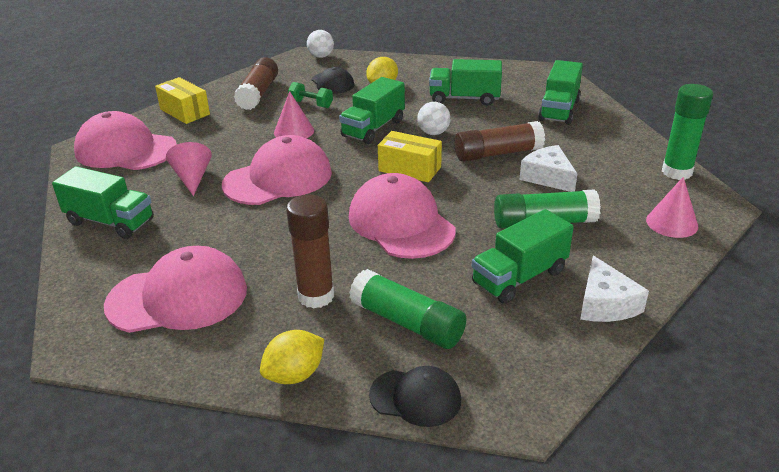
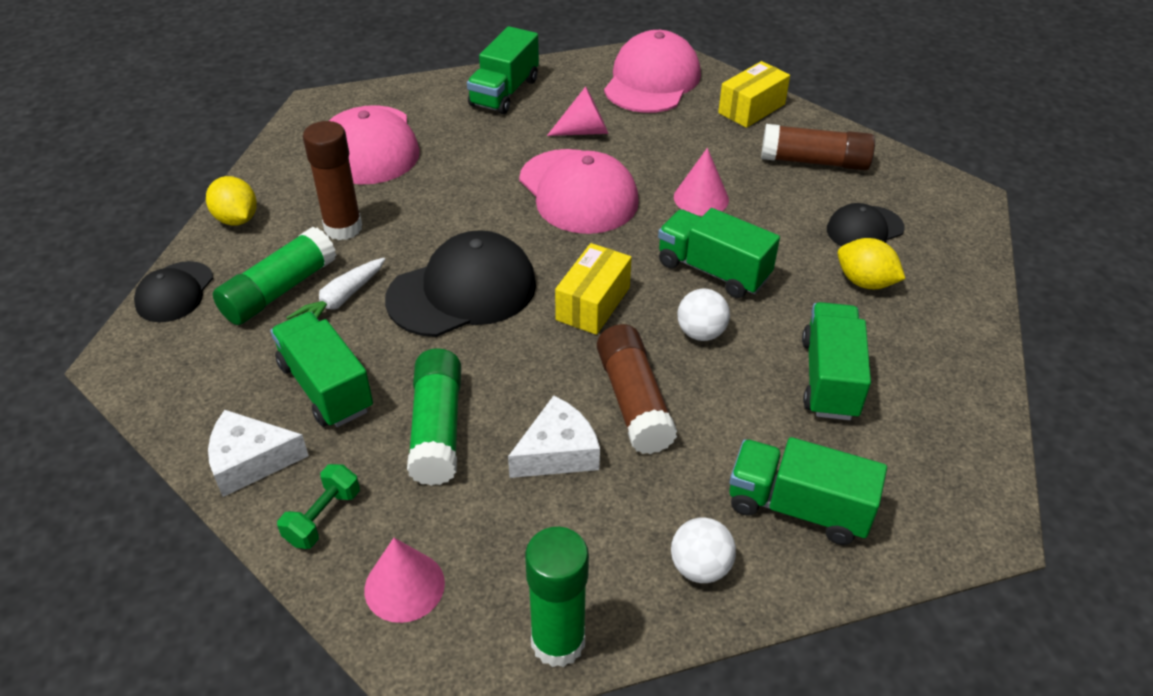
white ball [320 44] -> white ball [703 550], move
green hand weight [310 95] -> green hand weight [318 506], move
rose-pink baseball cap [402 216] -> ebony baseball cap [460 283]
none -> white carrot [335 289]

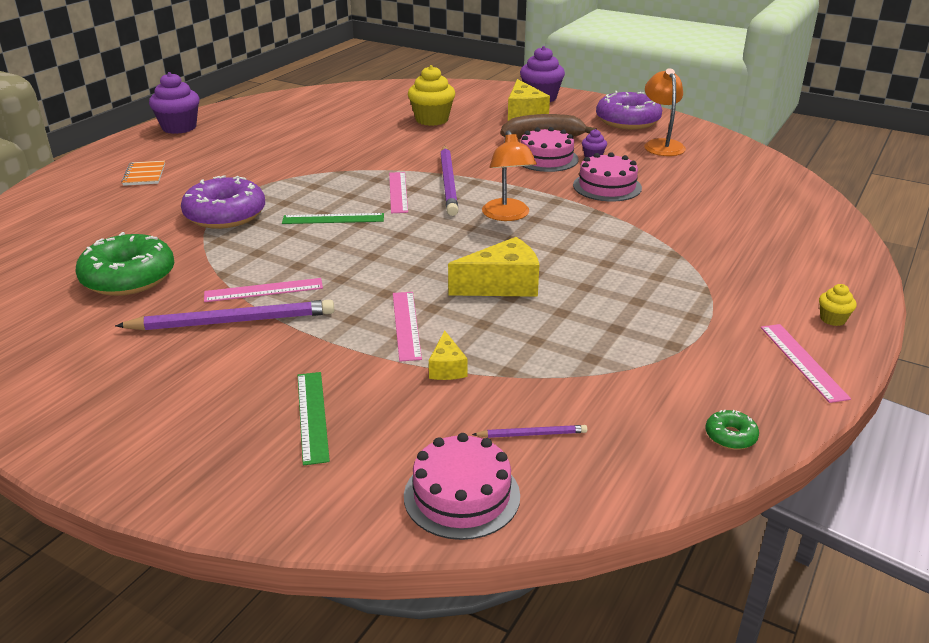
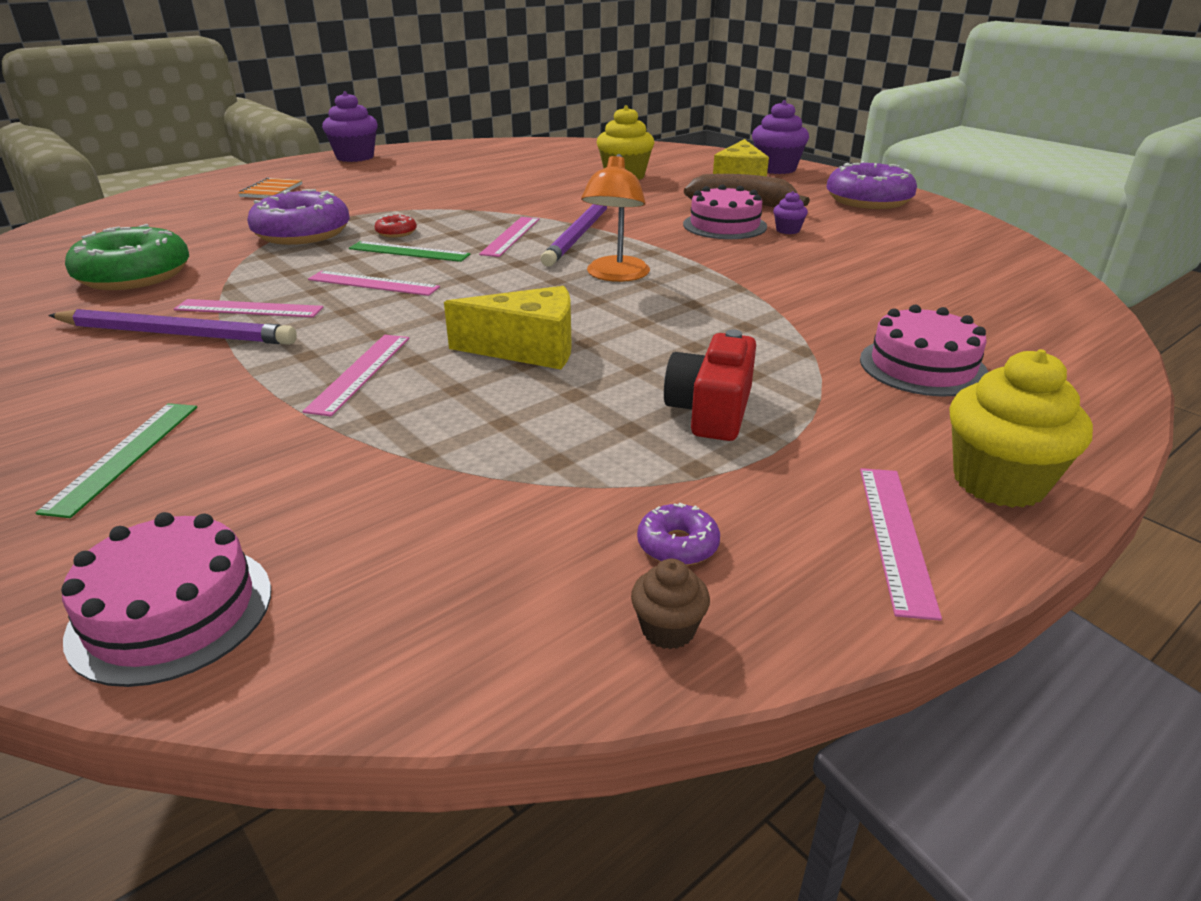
orange-coloured lamp [665 112] -> none
rose-pink layer cake [607 176] -> rose-pink layer cake [924 350], move
yellow cupcake [838 305] -> yellow cupcake [1021 428], x2.06
yellow cheese [448 355] -> none
green doughnut [732 430] -> brown cupcake [670 604]
royal purple wooden pencil [529 431] -> none
none -> red doughnut [395 226]
none -> rose-pink ruler [374 283]
none -> red compact camera [710 385]
none -> royal purple doughnut [678 534]

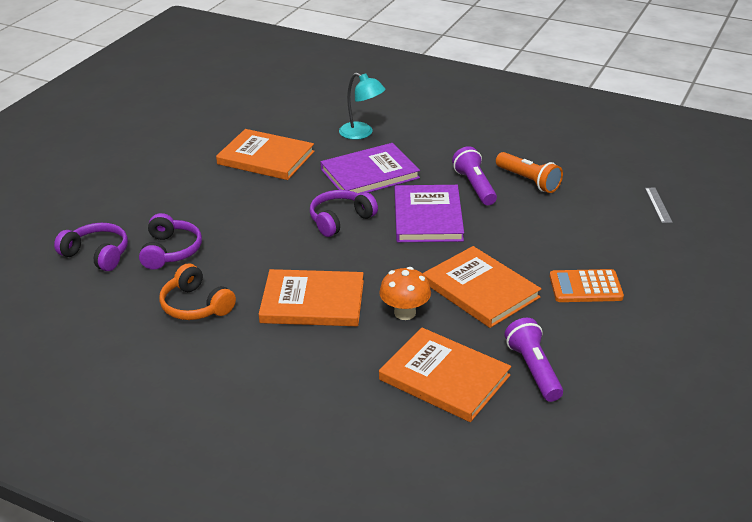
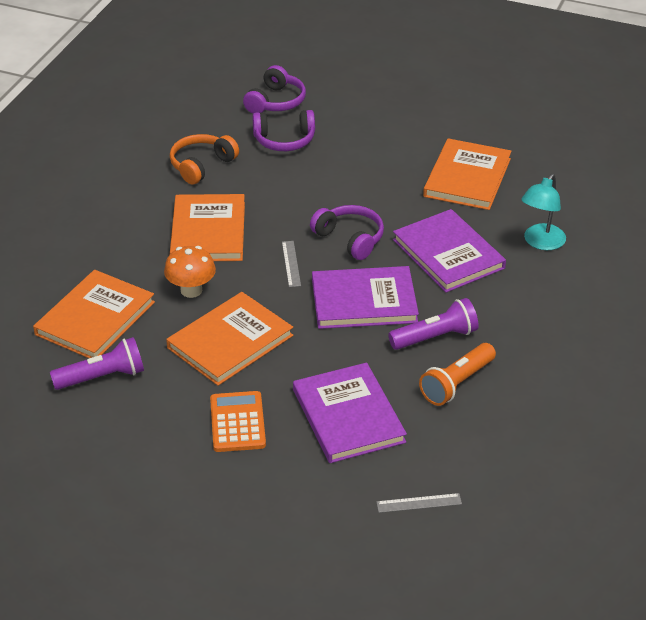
none -> gray ruler [291 264]
none -> royal purple hardback [350 412]

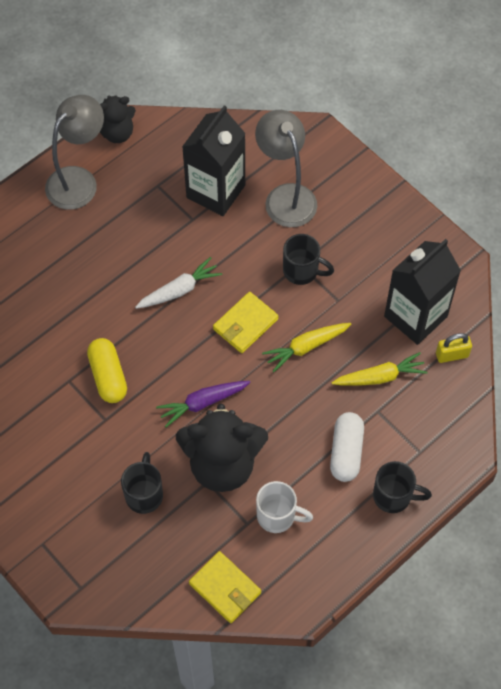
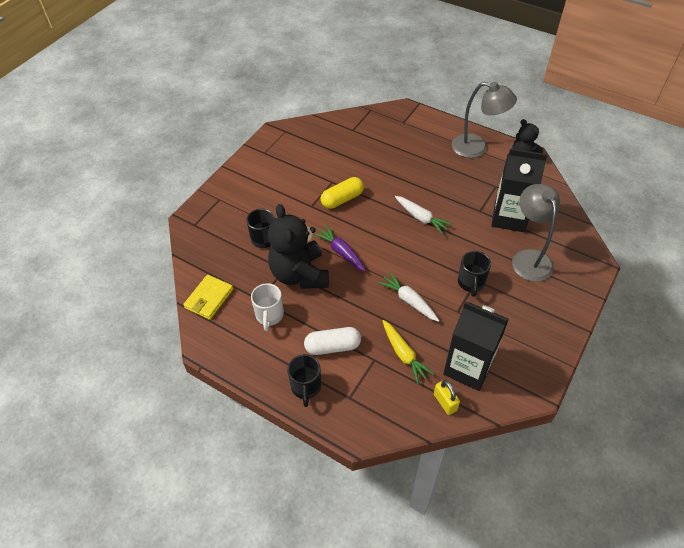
gray lamp [286 168] -> gray lamp [536 233], 60 degrees counterclockwise
yellow wallet [246 322] -> none
yellow carrot [306 347] -> white carrot [408 297]

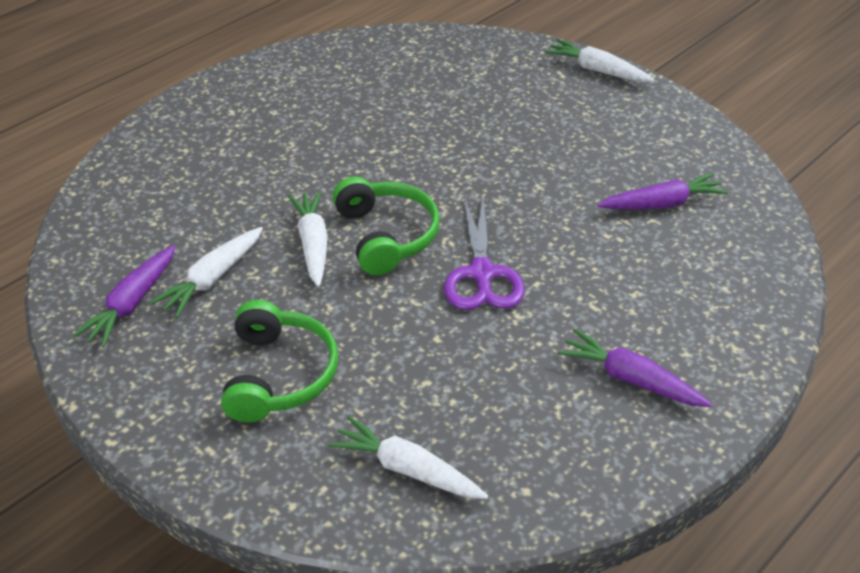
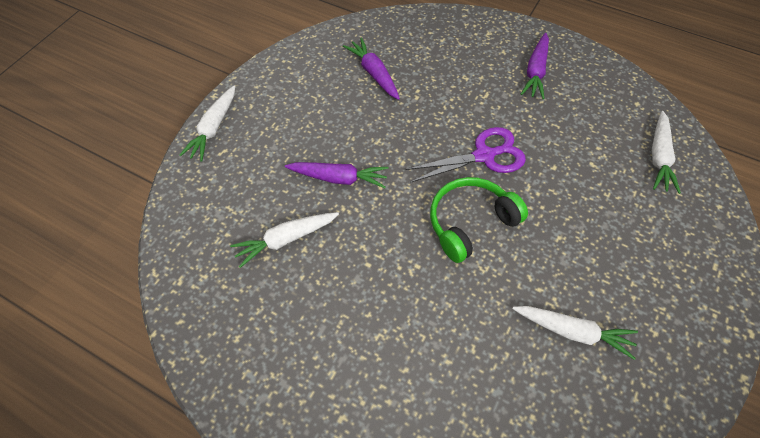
white carrot [308 239] -> white carrot [284 240], move
royal purple carrot [124 296] -> royal purple carrot [337 175], move
green headphones [279 361] -> none

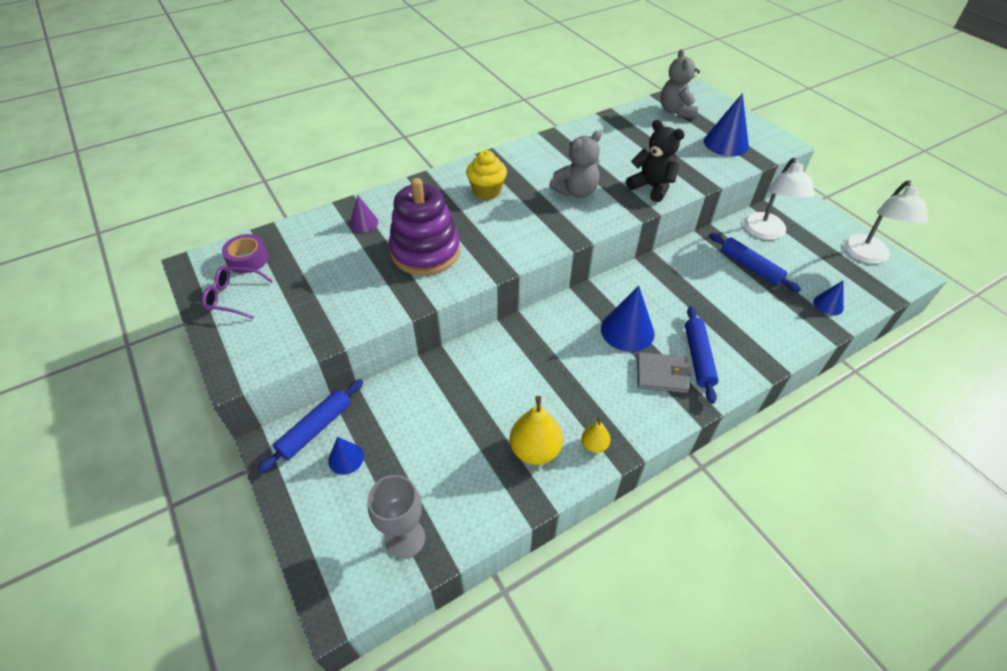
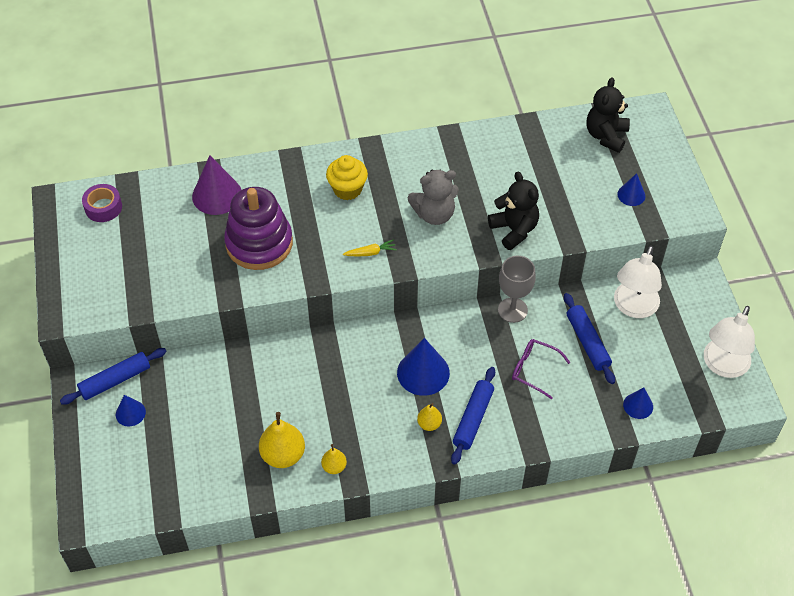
gray teddy [680 84] -> ebony teddy [608 115]
royal blue cone [726 124] -> royal blue cone [631 189], x0.56
royal purple cone [364 214] -> royal purple cone [216 185], x1.79
royal purple glasses [237 292] -> royal purple glasses [541 369], move
gray wallet [663 372] -> yellow toy pear [429 417]
gray chalice [396 517] -> gray chalice [517 289], move
none -> yellow carrot [370 247]

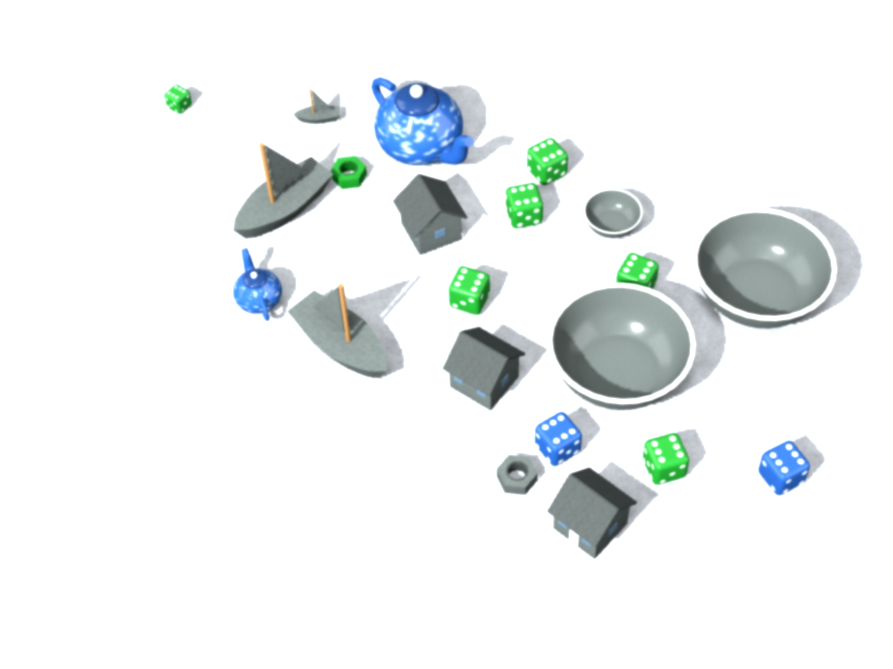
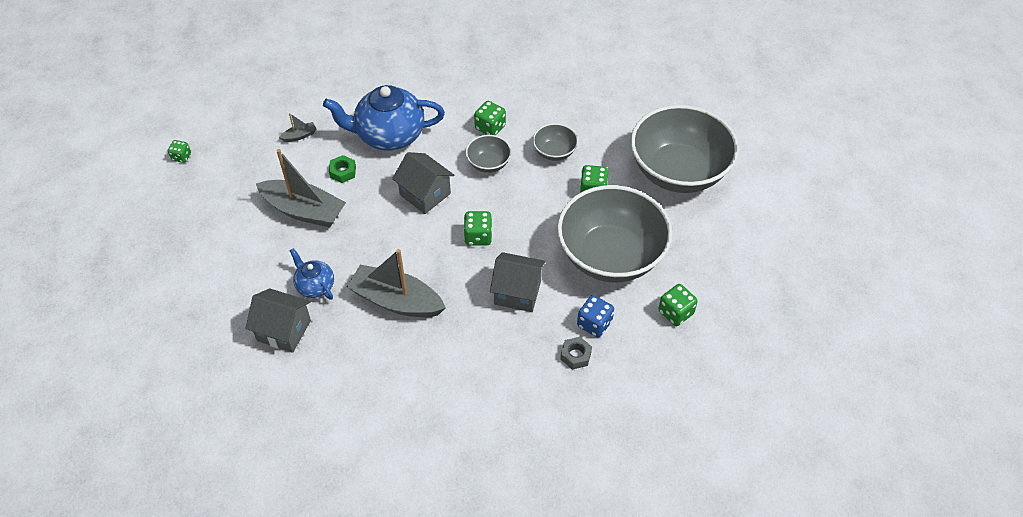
royal blue teapot [422 121] -> royal blue teapot [384 118], 150 degrees clockwise
gray sailboat [283 190] -> gray sailboat [301 188], 90 degrees clockwise
green dice [524 205] -> gray serving bowl [488 154]
royal blue dice [784 468] -> none
gray house [592 513] -> gray house [278 320], move

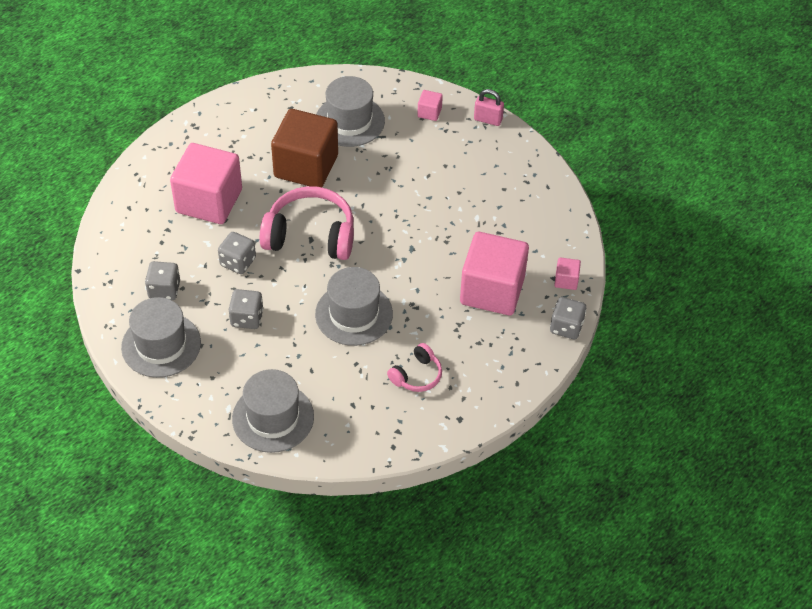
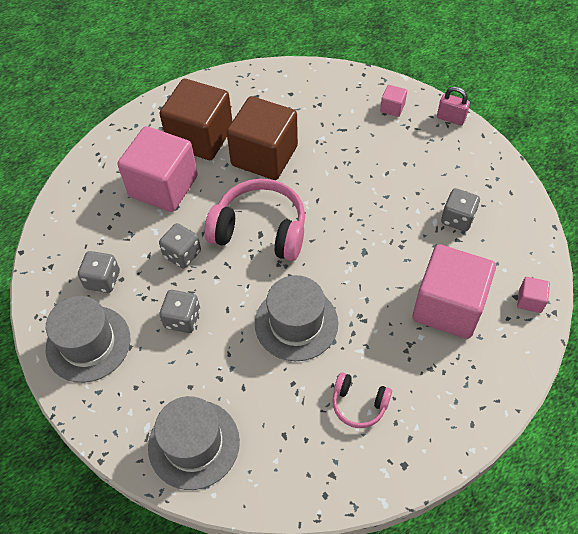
gray top hat [350 111] -> none
gray dice [568 318] -> gray dice [460 210], move
rose-pink headphones [414 367] -> rose-pink headphones [362 400], 60 degrees clockwise
none -> brown cube [196 119]

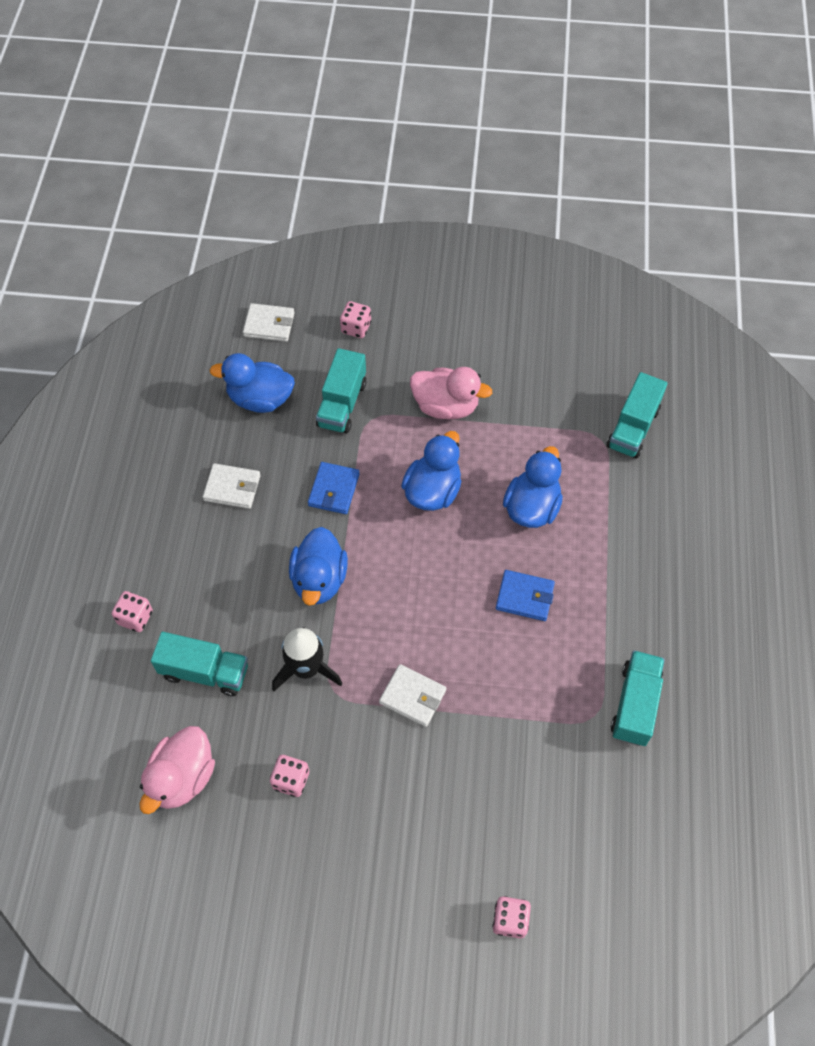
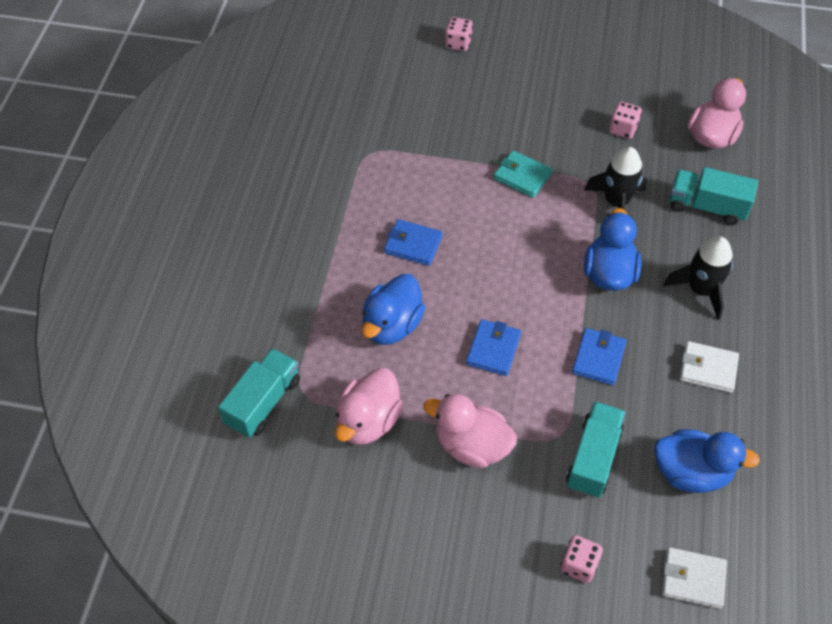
royal blue duck [431 471] -> royal blue wallet [493 347]
rose-pink dice [132 611] -> none
turquoise lorry [638 698] -> none
white wallet [412 695] -> turquoise wallet [523 174]
none -> ebony spaceship [698 278]
none -> rose-pink duck [369 406]

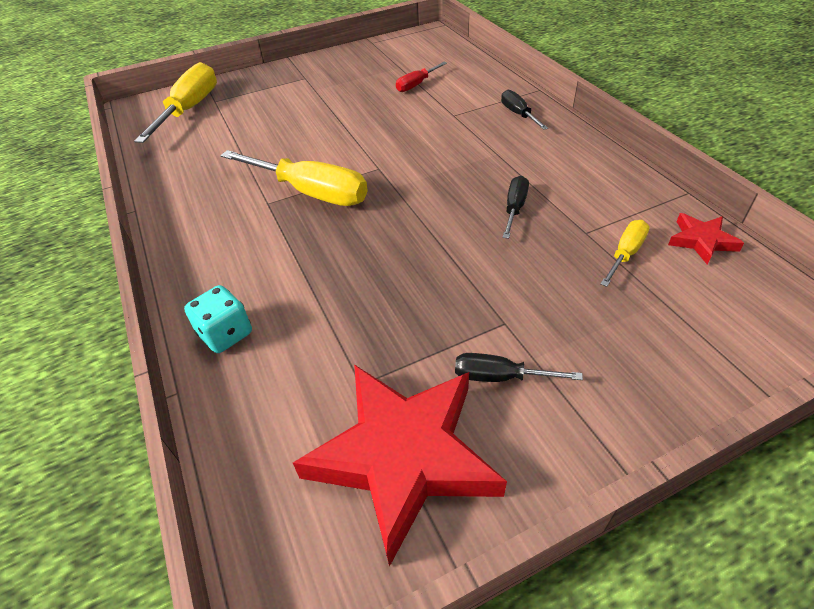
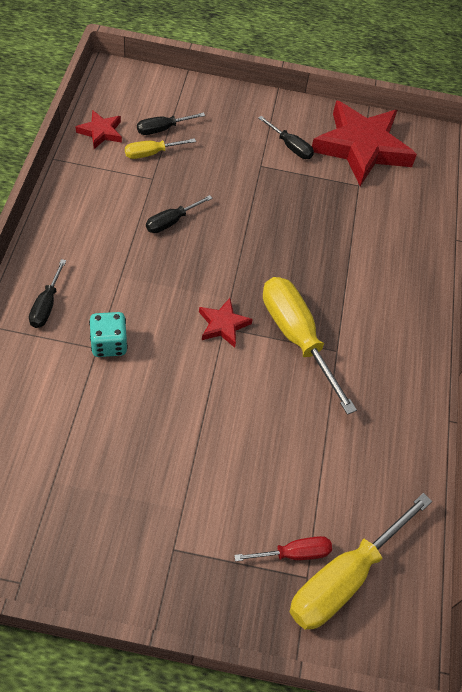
red hand screwdriver [421 77] -> red hand screwdriver [283 549], move
turquoise dice [218 319] -> turquoise dice [108 334], move
none -> ebony hand screwdriver [171 123]
none -> red five-pointed star [226 323]

